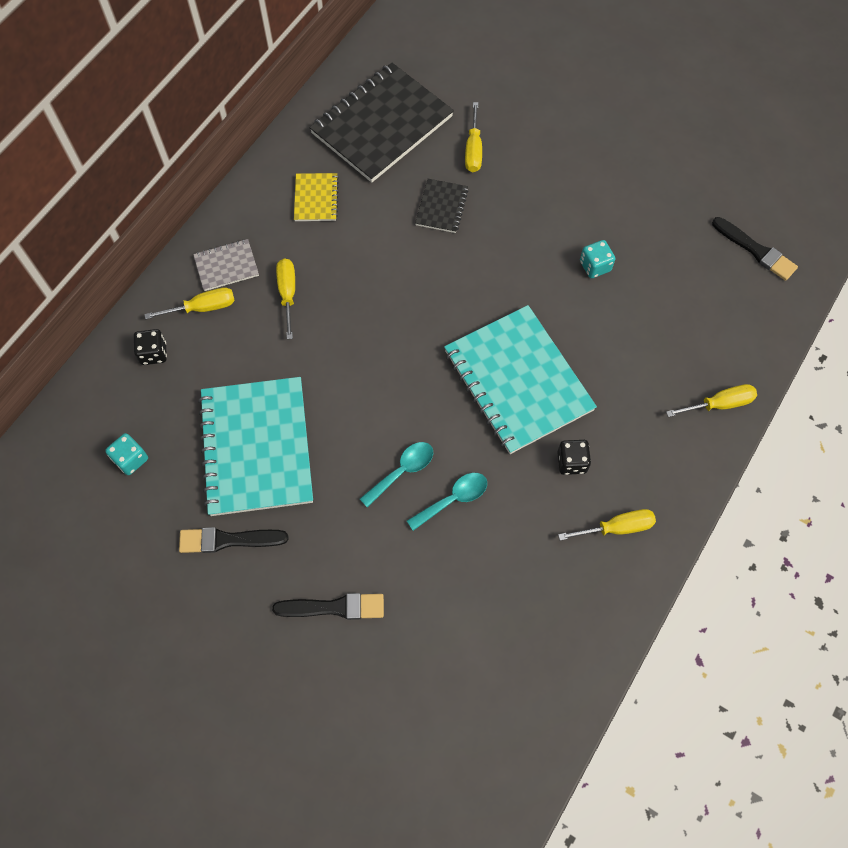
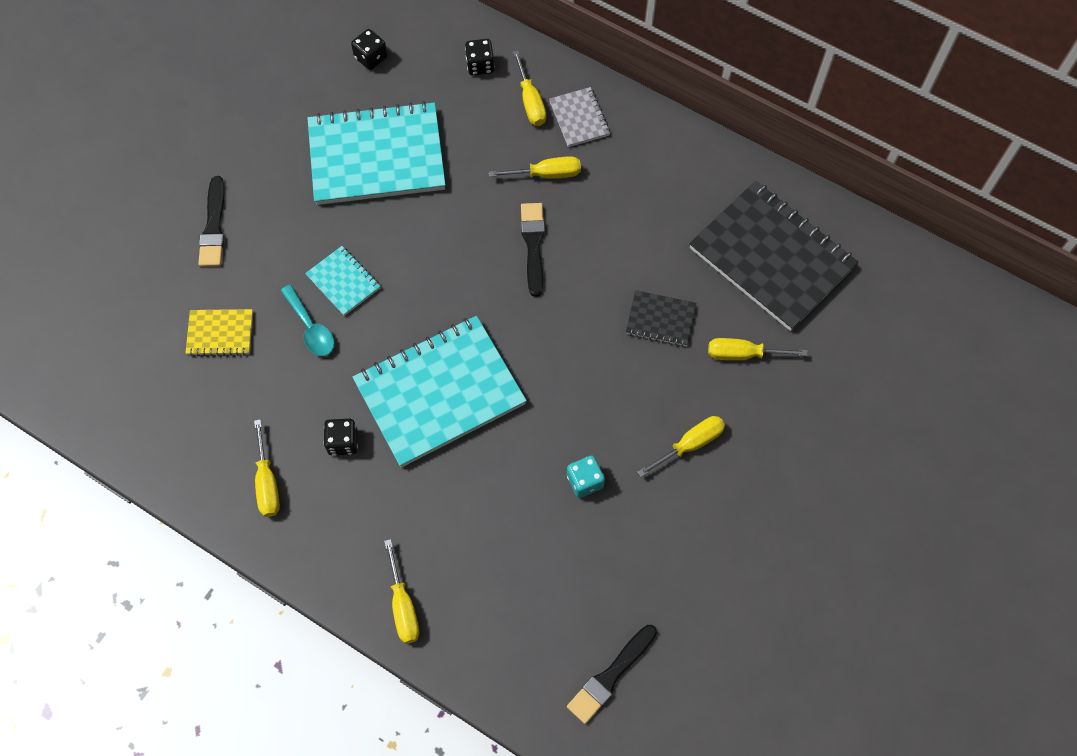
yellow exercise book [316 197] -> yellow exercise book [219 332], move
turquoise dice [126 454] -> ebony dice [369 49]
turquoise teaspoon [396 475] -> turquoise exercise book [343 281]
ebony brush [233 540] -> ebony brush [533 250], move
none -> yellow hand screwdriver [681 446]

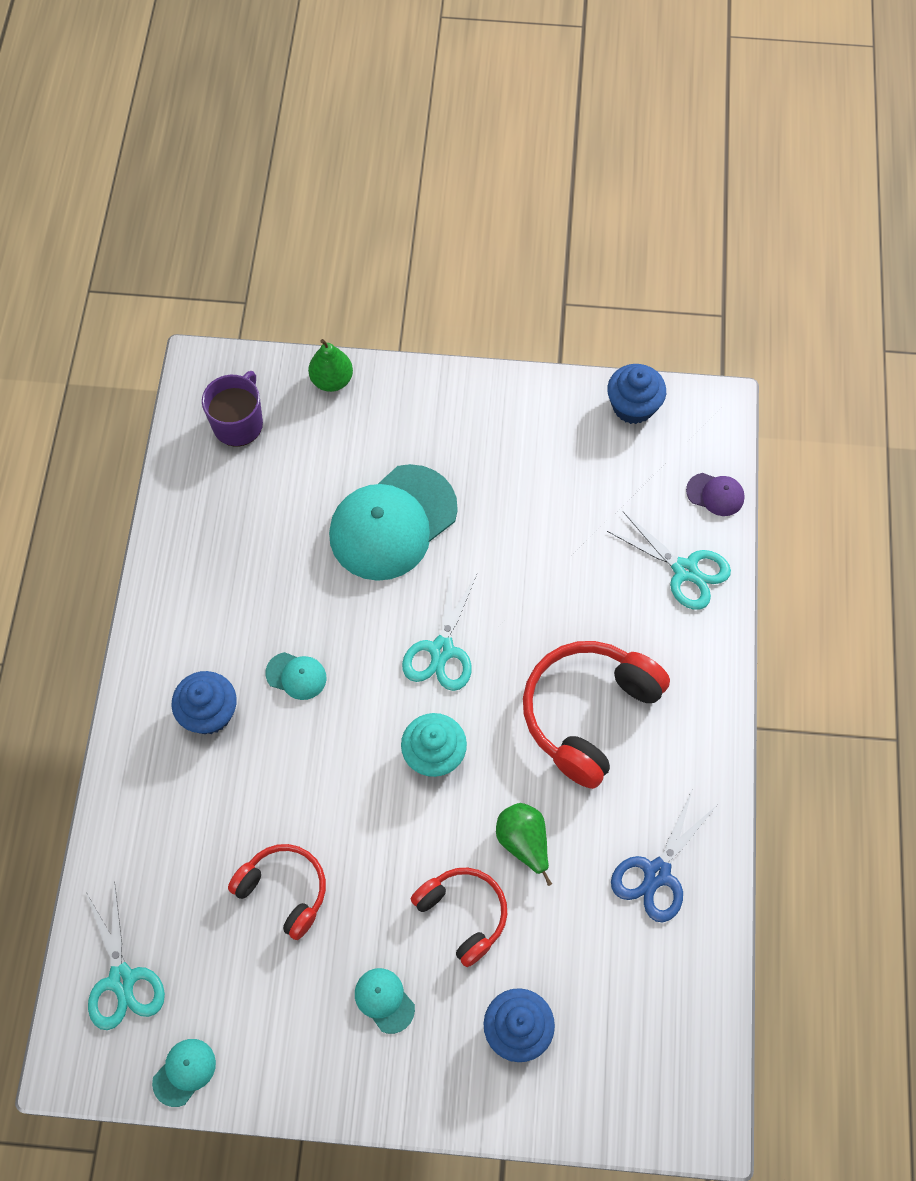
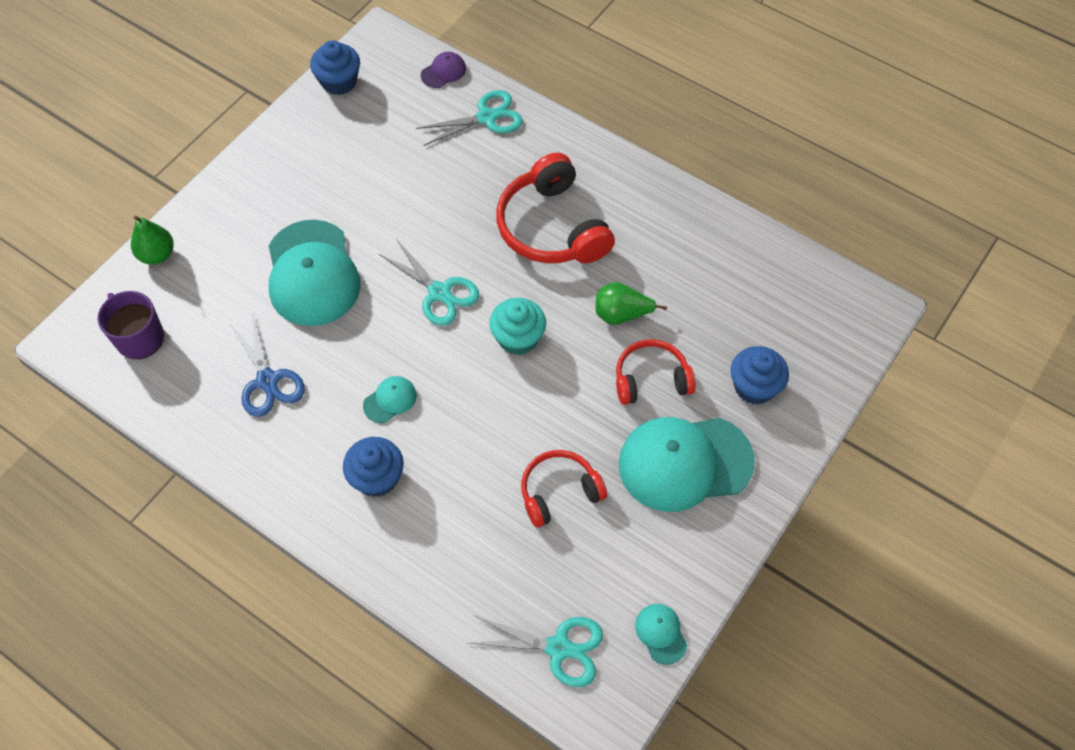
royal blue shears [664 856] -> royal blue shears [267 365], move
turquoise baseball cap [385 1001] -> turquoise baseball cap [687 464], x2.34

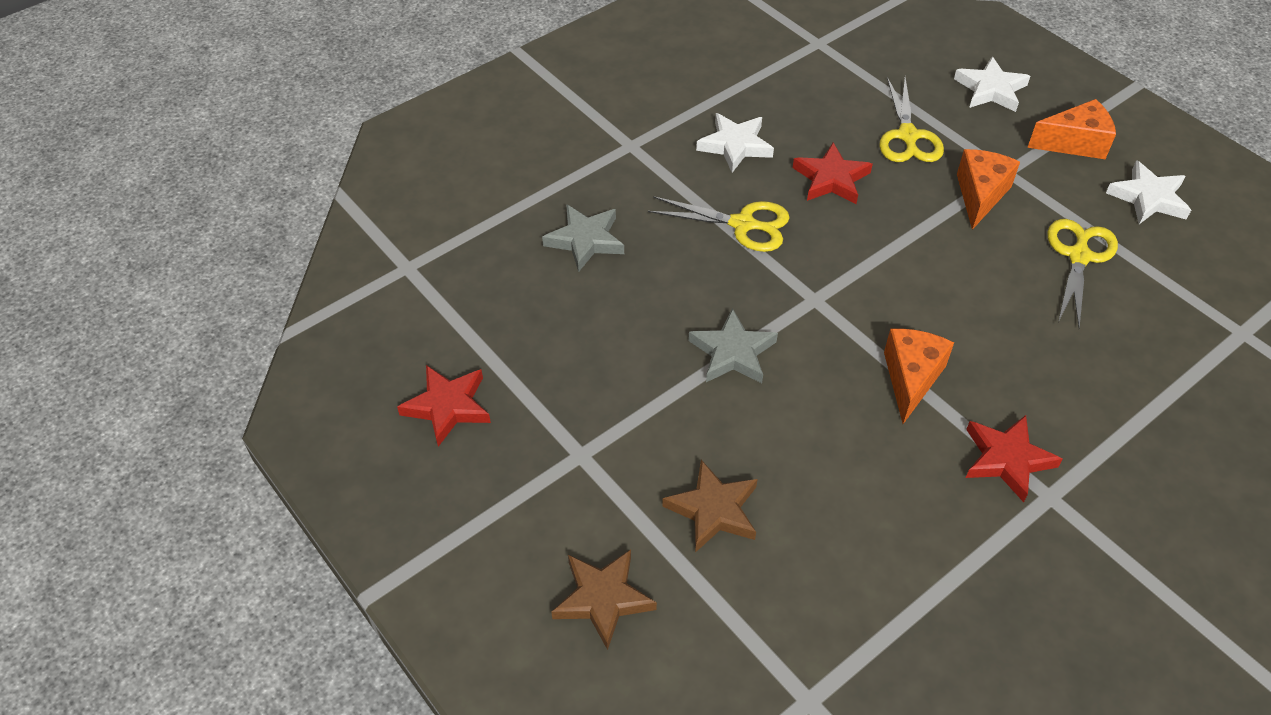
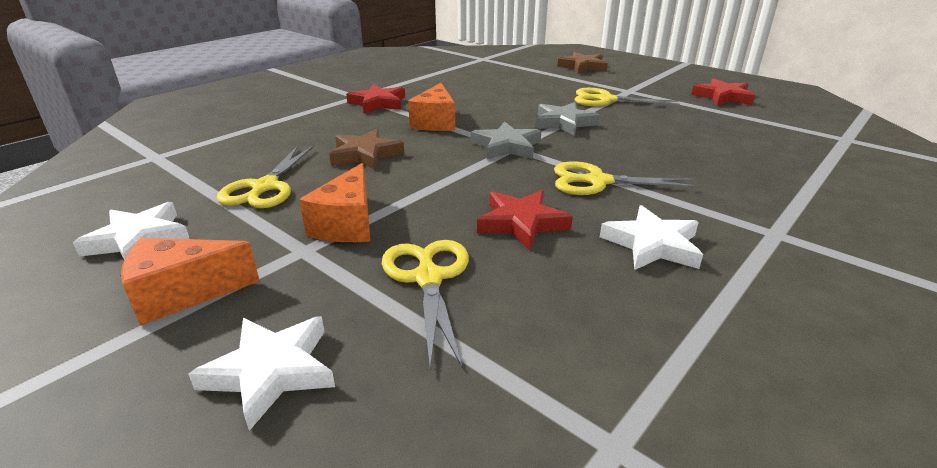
gray five-pointed star [583 238] -> gray five-pointed star [506 140], move
brown five-pointed star [710 506] -> brown five-pointed star [366 149], move
none -> yellow shears [627 97]

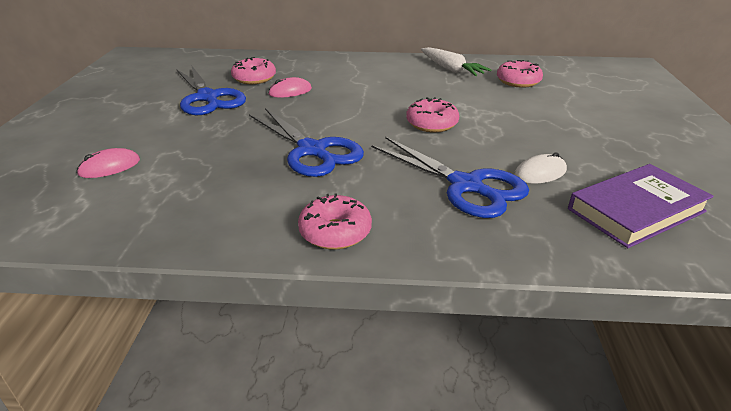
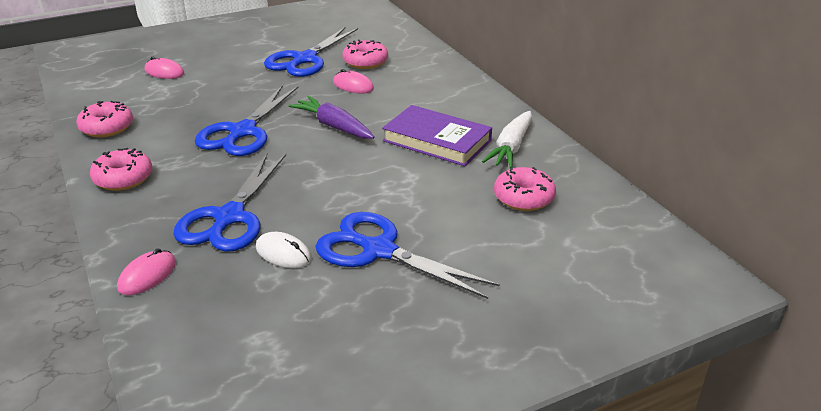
rose-pink doughnut [432 115] -> rose-pink doughnut [104 119], move
royal purple hardback [641 206] -> royal purple hardback [437 135], move
none -> royal purple carrot [332 117]
none -> royal blue shears [407 255]
none -> rose-pink computer mouse [146 271]

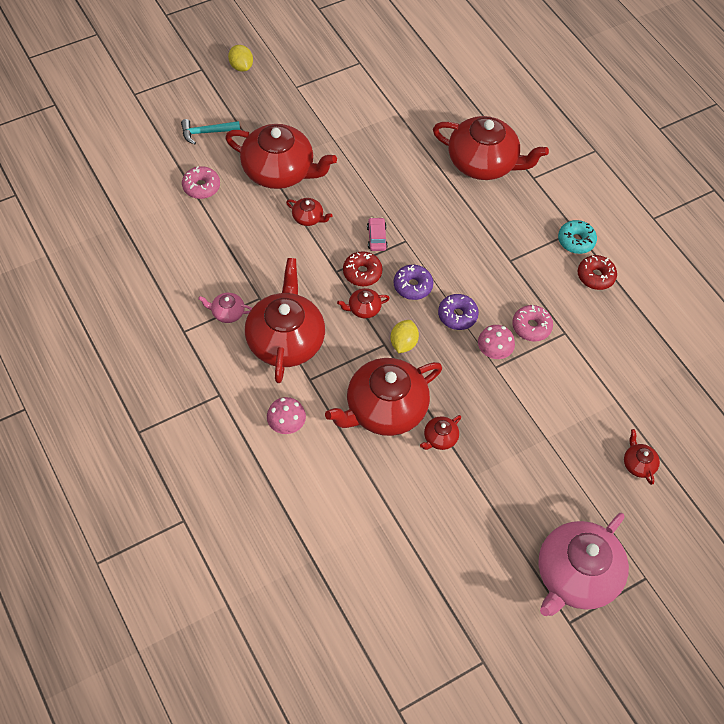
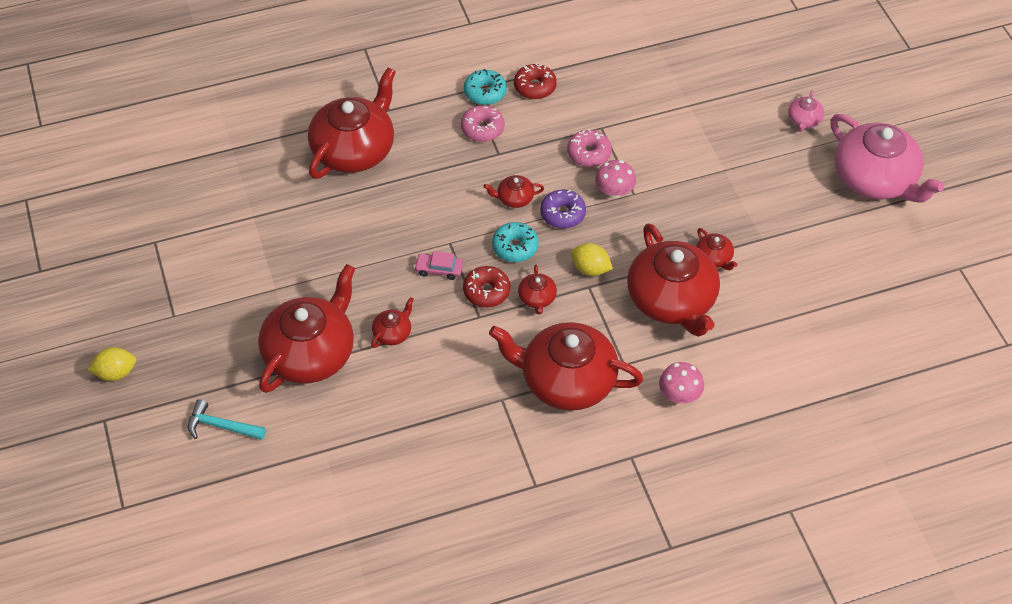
turquoise hammer [210 131] -> turquoise hammer [227 419], 105 degrees clockwise
rose-pink doughnut [201 182] -> rose-pink doughnut [483 123], move
royal purple doughnut [413 282] -> turquoise doughnut [515 242]
rose-pink teapot [225 308] -> rose-pink teapot [806 111], move
red teapot [642 457] -> red teapot [513 191], move

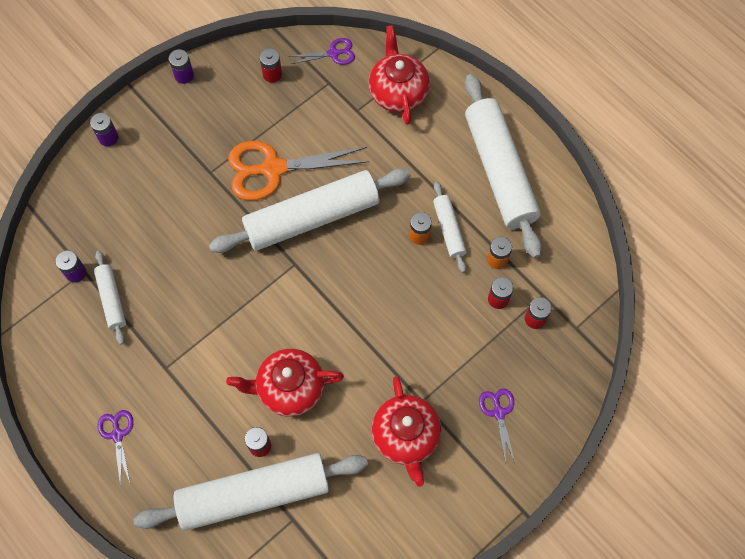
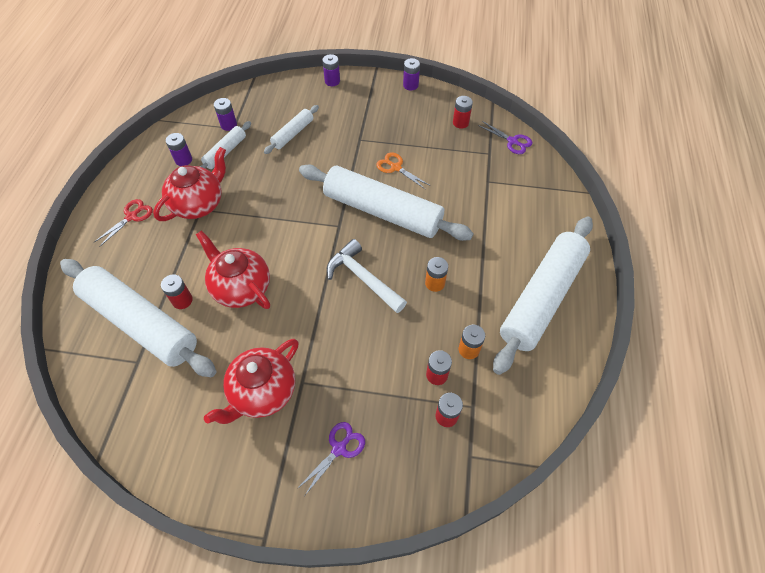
red teapot [399 75] -> red teapot [189 184], move
orange-coloured shears [299 170] -> orange-coloured shears [402 170], x0.49
white rolling pin [450 227] -> white rolling pin [291 129], move
royal purple shears [115 448] -> red shears [123 223]
none -> royal purple battery [179 149]
none -> white hammer [367 276]

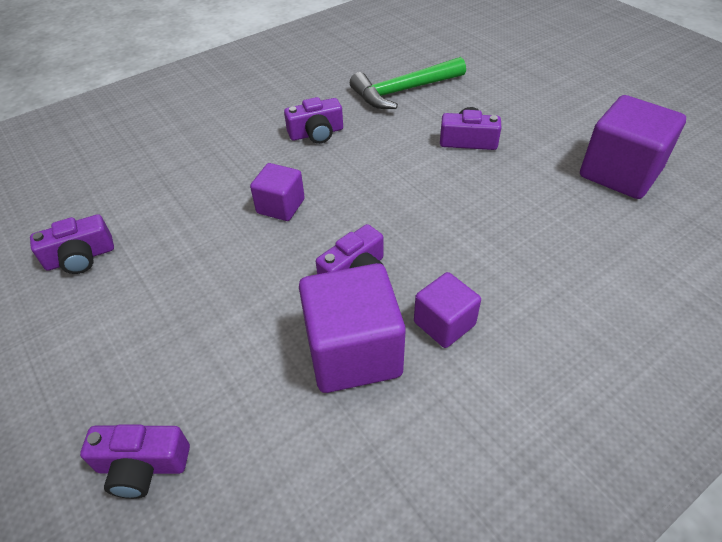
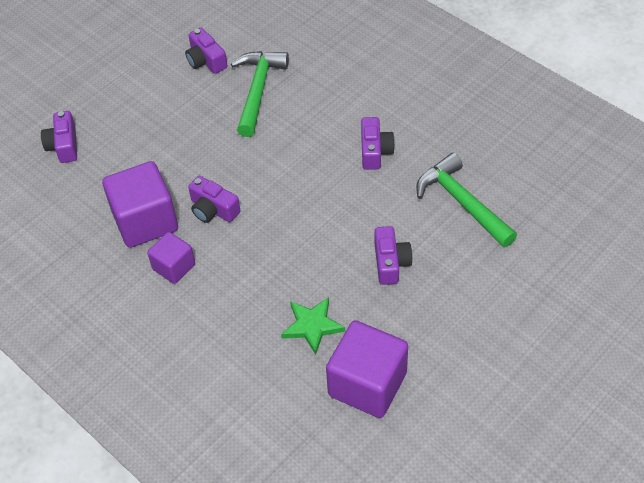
royal purple compact camera [313 120] -> royal purple compact camera [378 143], 150 degrees counterclockwise
royal purple cube [277 192] -> none
none -> green hammer [260 94]
none -> green five-pointed star [313 326]

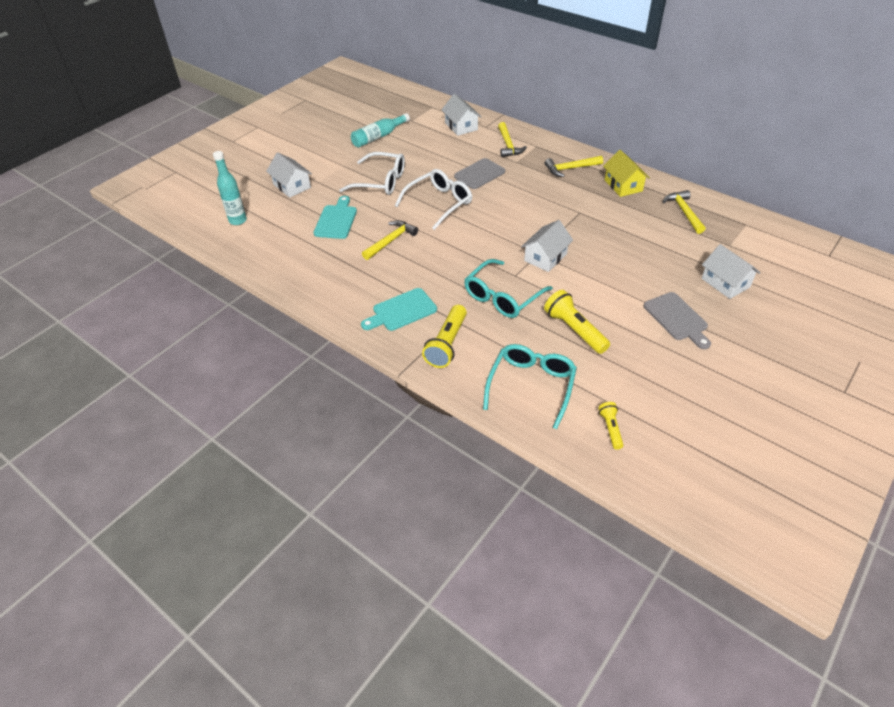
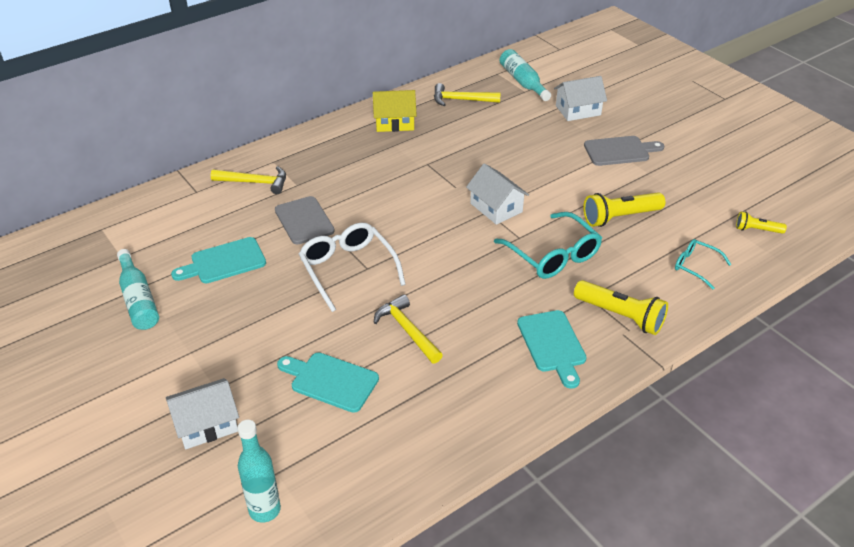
white house [461 115] -> none
white glasses [372 173] -> none
yellow hammer [574 166] -> none
turquoise glasses [530 387] -> turquoise glasses [703 264], x0.57
none -> turquoise drink bottle [525 75]
none -> turquoise bread board [218 260]

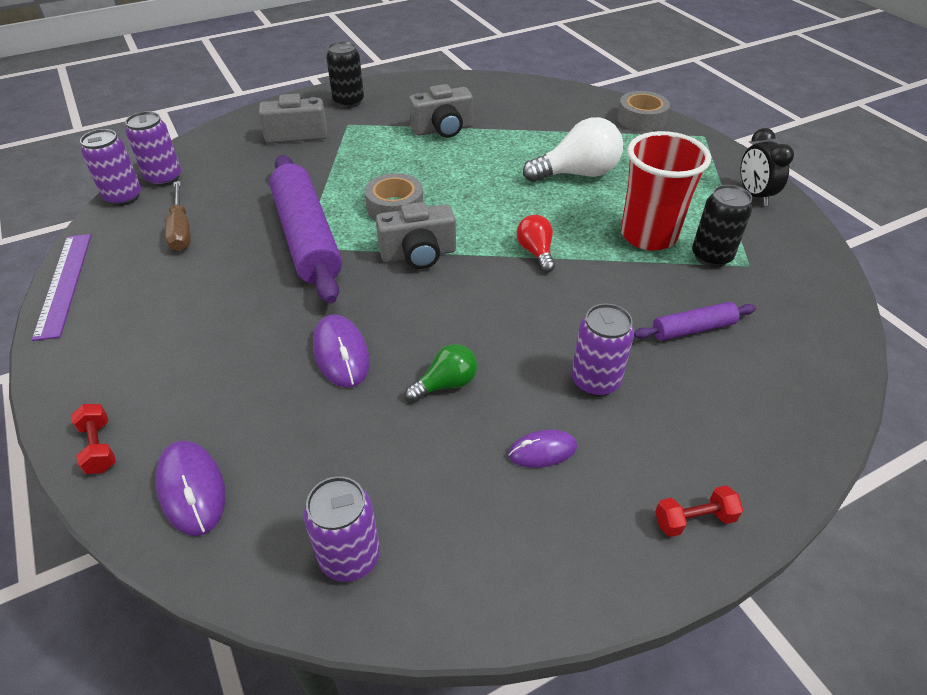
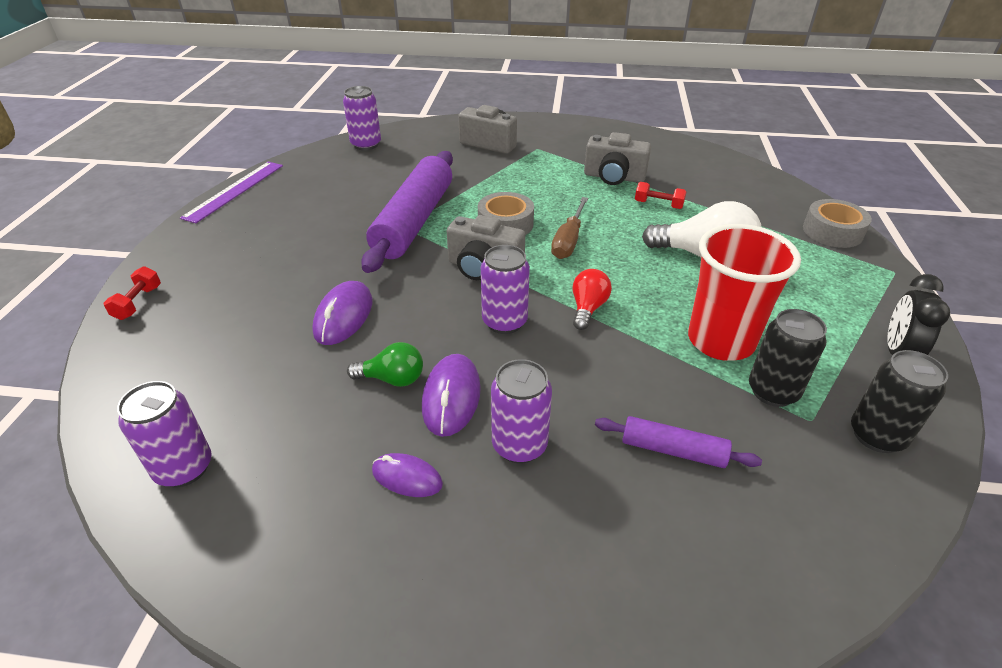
ebony soda can [345 74] -> ebony soda can [899 401], move
royal purple soda can [110 167] -> royal purple soda can [505 289], move
brown hand screwdriver [178 216] -> brown hand screwdriver [569 228], move
royal purple computer mouse [190 488] -> royal purple computer mouse [451 395], move
red hand weight [699 511] -> red hand weight [660 195], move

